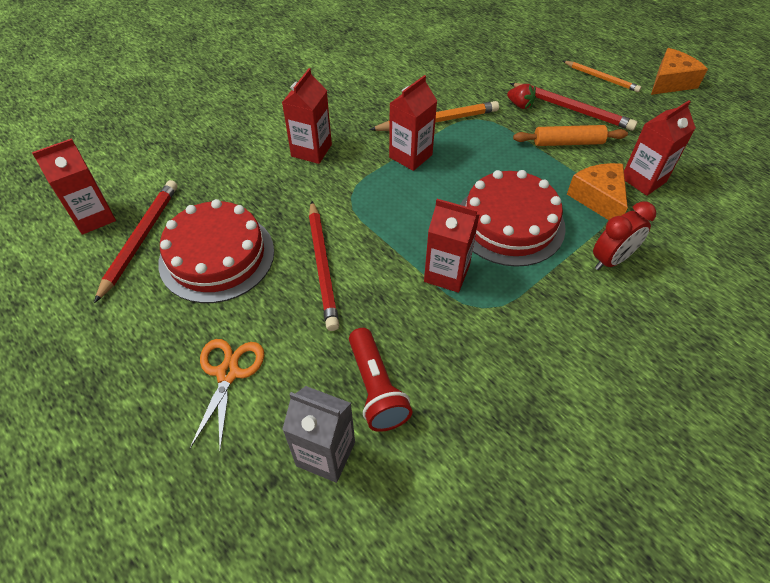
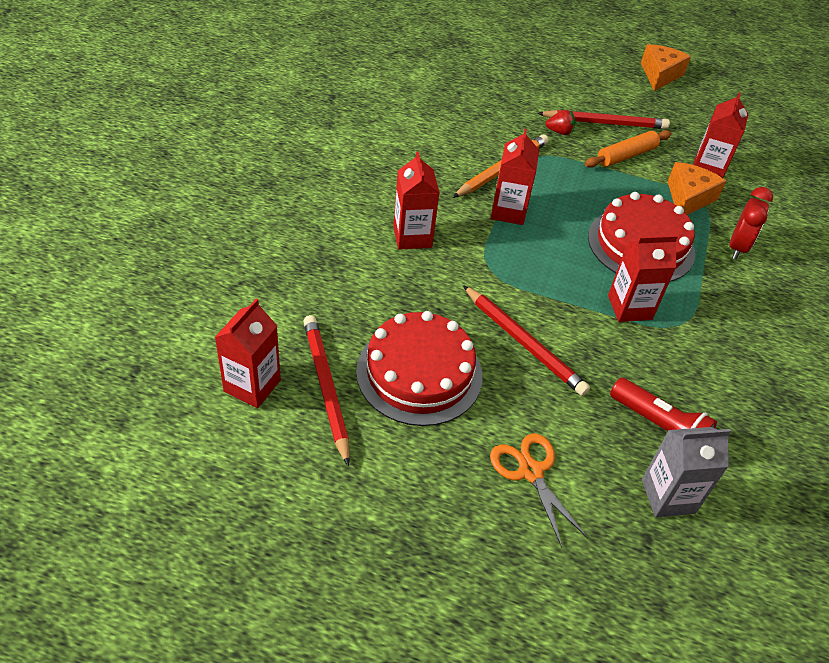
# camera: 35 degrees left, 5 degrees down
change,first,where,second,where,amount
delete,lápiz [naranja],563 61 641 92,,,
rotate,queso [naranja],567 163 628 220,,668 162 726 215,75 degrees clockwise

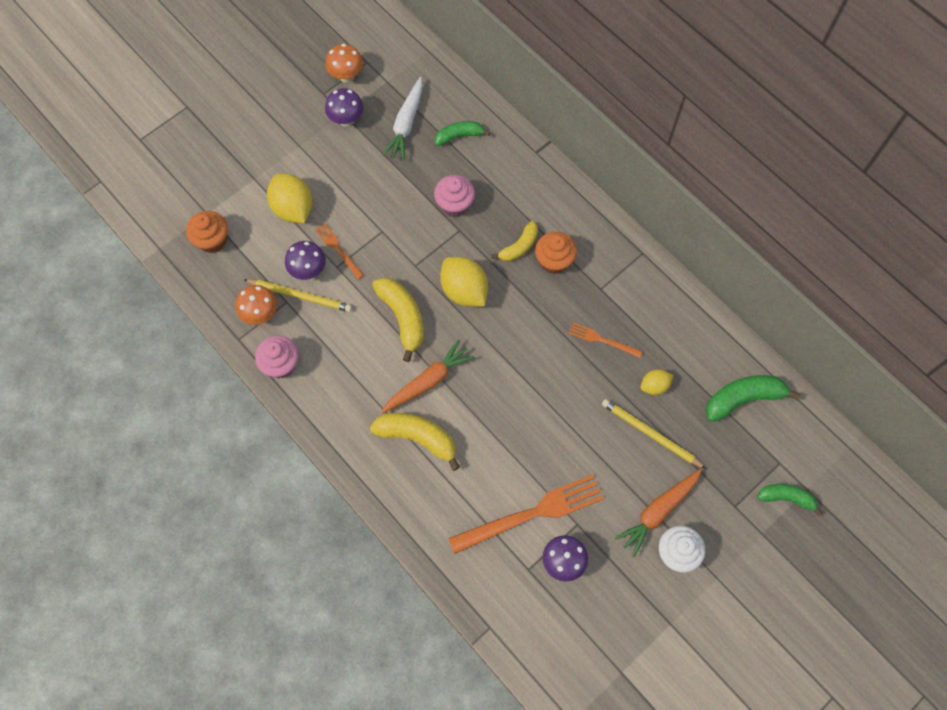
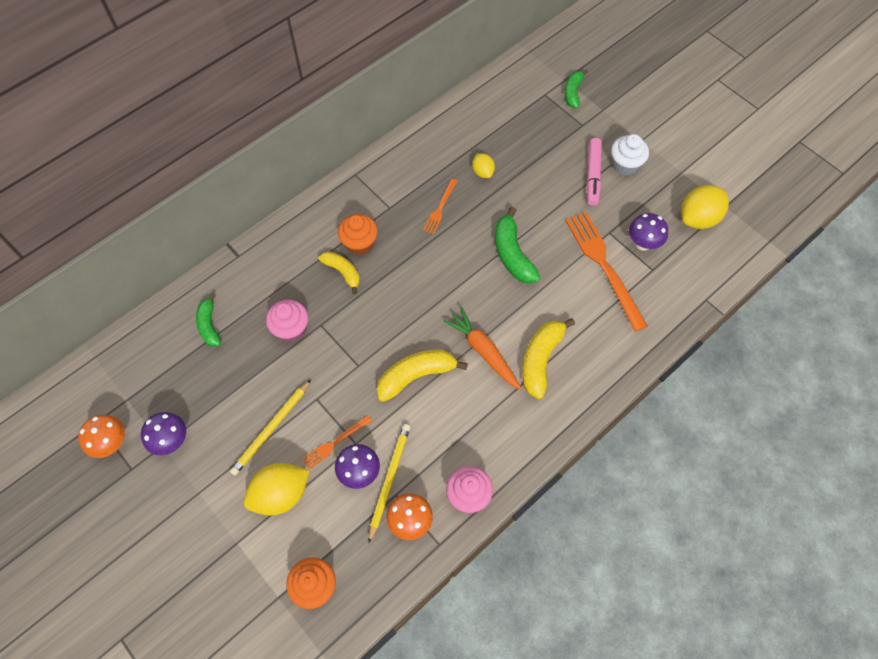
# camera: 90 degrees left, 5 degrees down
change,first,where,second,where,amount
delete,zanahoria [blanco],382 77 423 161,,,
move,limón [amarillo],440 257 488 307,,681 185 729 229,
move,plátano [verde],706 375 800 422,,495 207 540 283,
move,lápiz [amarillo],602 399 706 469,,230 380 311 476,
replace,zanahoria [naranja],615 469 702 557,rotulador [rosa],587 138 602 206,

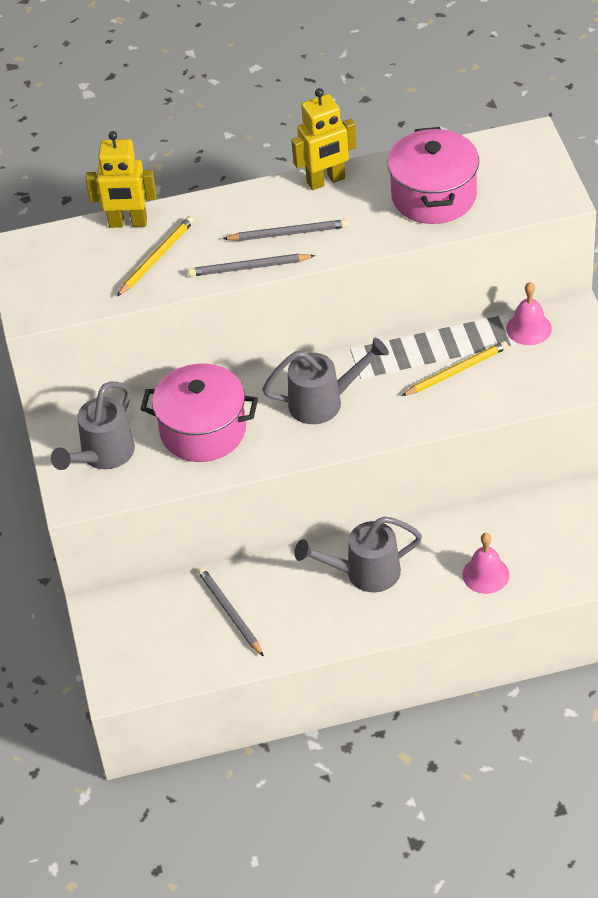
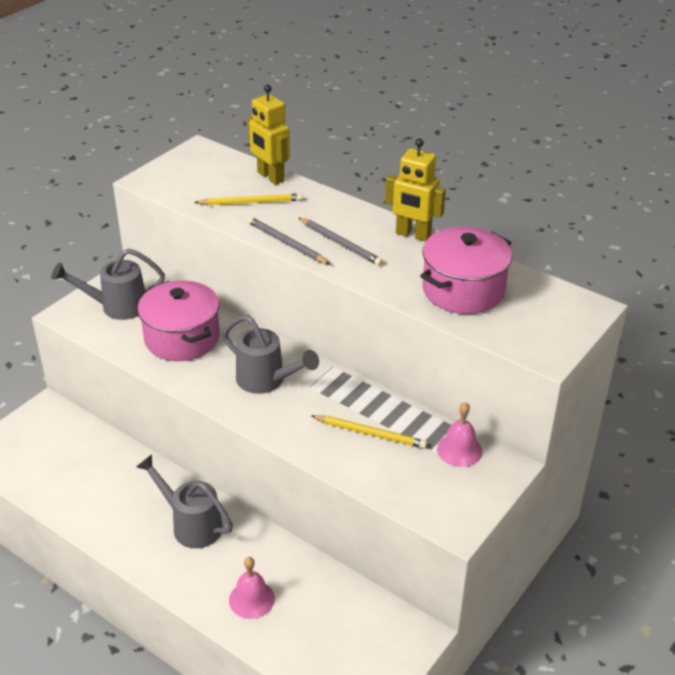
# camera: 45 degrees right, 10 degrees down
change,first,where,second,where,amount
delete,lápiz [gris],198 567 264 657,,,

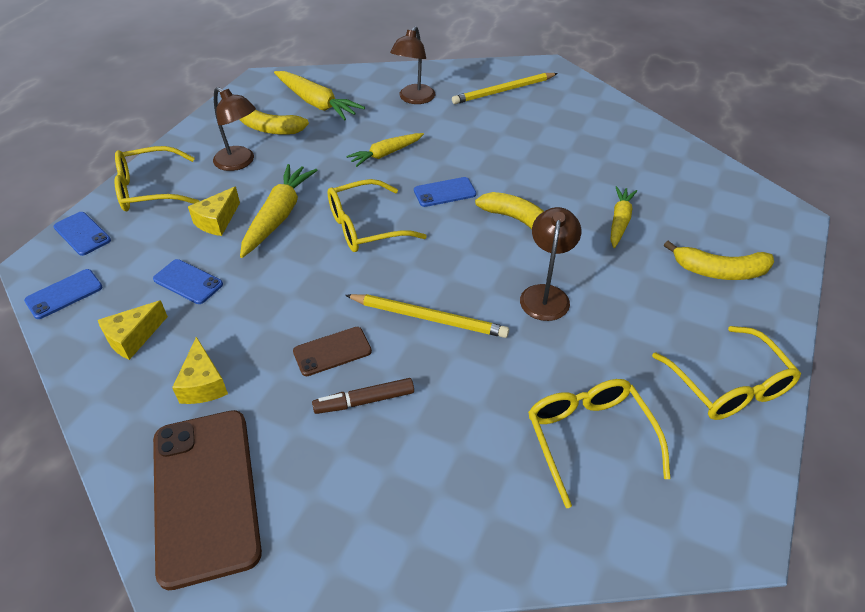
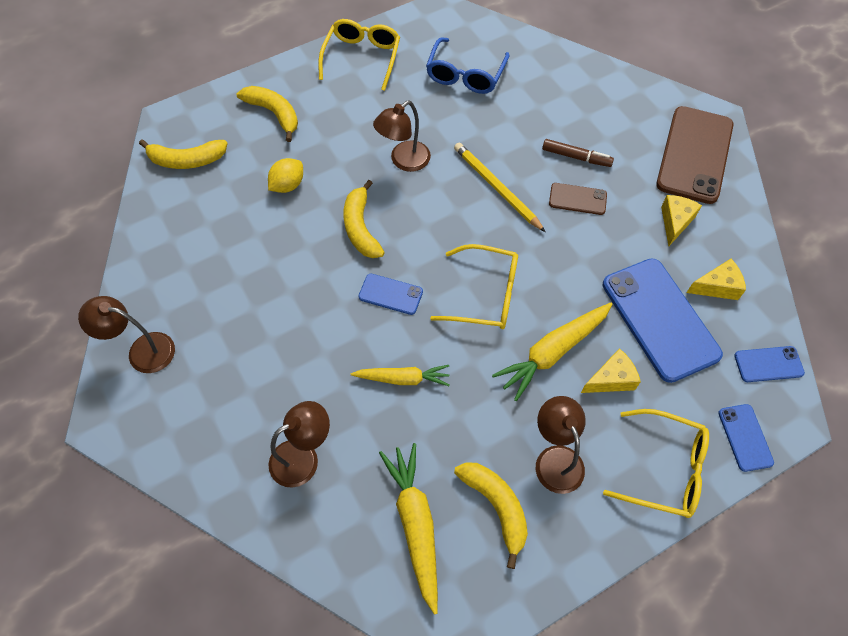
# camera: 145 degrees left, 15 degrees up
change,first,where,second,where,amount
delete,lápiz [amarillo],452 73 558 104,,,
replace,zanahoria [amarillo],610 186 637 248,limón [amarillo],268 158 303 193,
resize,móvil [azul],153 259 223 304,,603 258 723 383,x2.08
recolor,gafas [amarillo],528 379 670 508,gafas [azul],426 37 510 94,
insert,,,plátano [amarillo],139 140 228 169,
insert,,,lámpara [marrón],78 296 175 373,

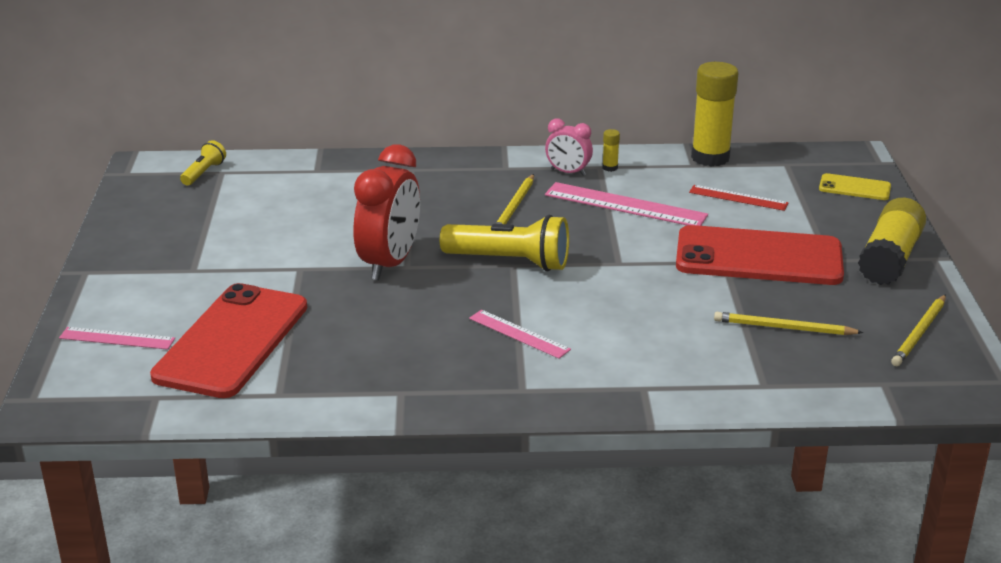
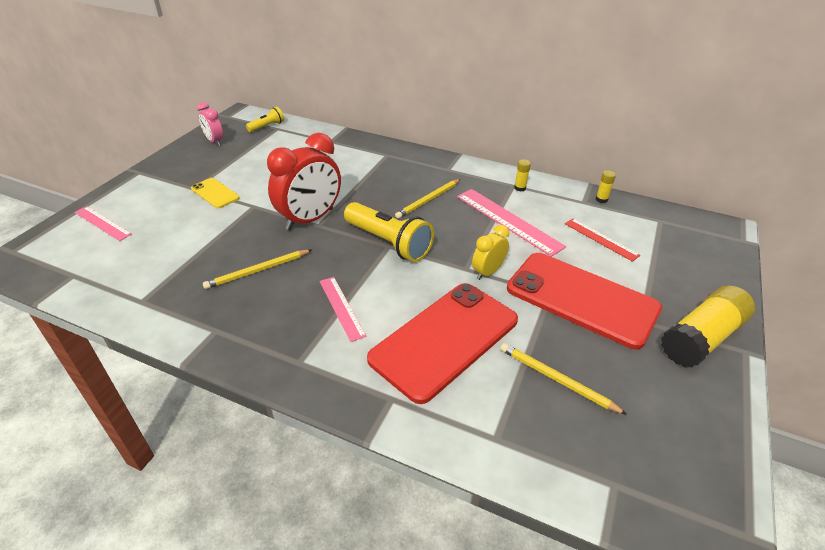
# camera: 25 degrees right, 10 degrees up
change,first,where,second,where,amount
resize,barra de pegamento [amarillo],691 62 738 167,,596 170 616 203,x0.40
move,despertador [rosa],545 118 593 176,,197 102 223 146,
move,móvil [amarillo],819 173 891 200,,191 178 240 208,
move,móvil [rojo],150 283 307 398,,367 283 518 404,
move,lápiz [amarillo],891 294 946 366,,203 250 311 289,
insert,,,despertador [amarillo],472 225 509 280,

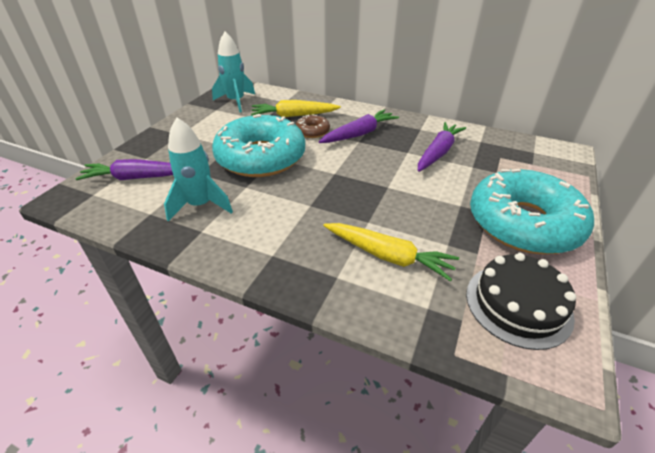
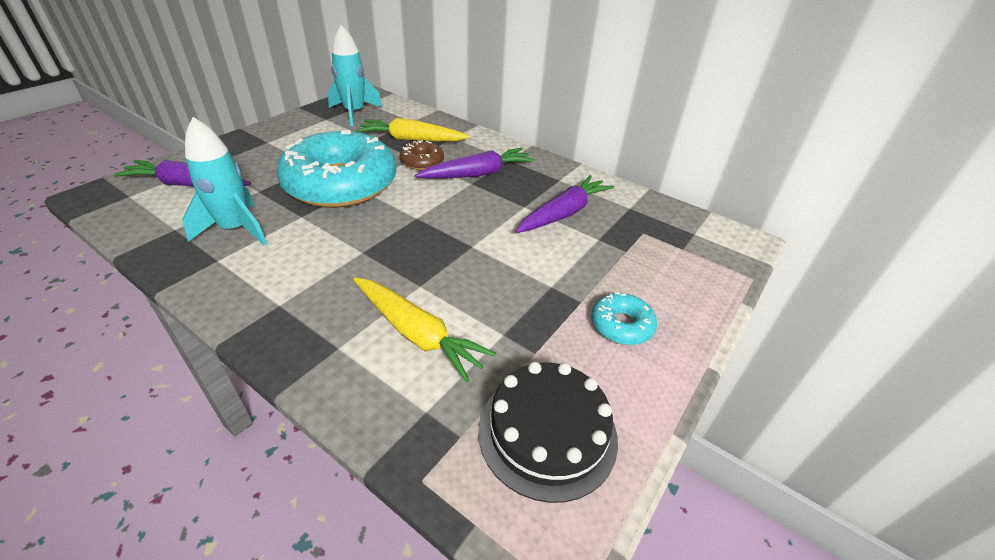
# camera: 10 degrees right, 0 degrees up
change,first,where,second,where,amount
resize,rosquilla [turquesa],470 169 594 254,,591 292 657 345,x0.42

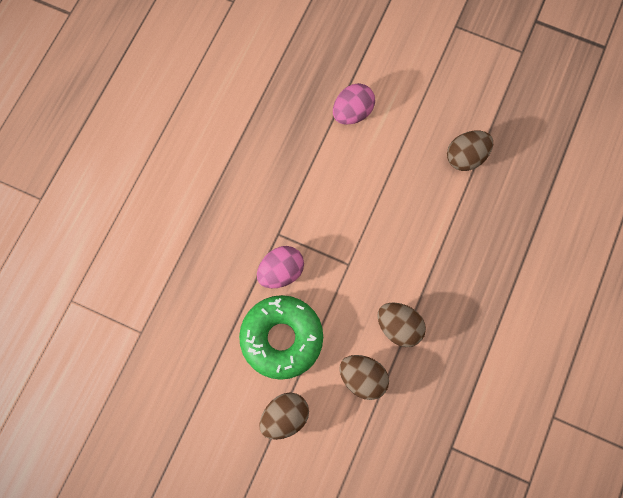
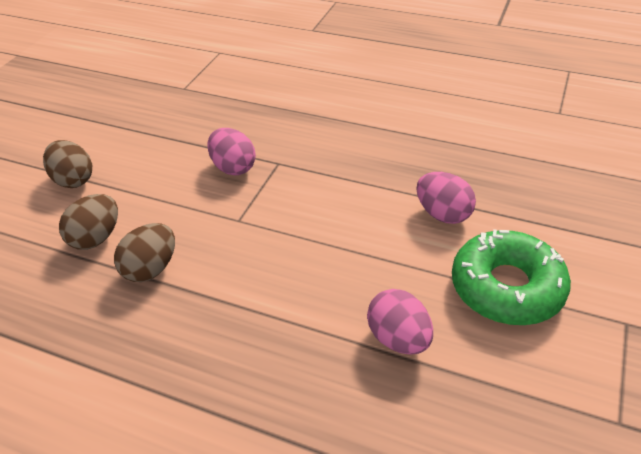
# camera: 90 degrees right, 30 degrees down
change,first,where,second,where,amount
recolor,huevo [marrón],447 131 493 171,huevo [rosa],367 289 433 354,
move,rosquilla [verde],239 295 323 380,,452 229 571 325,

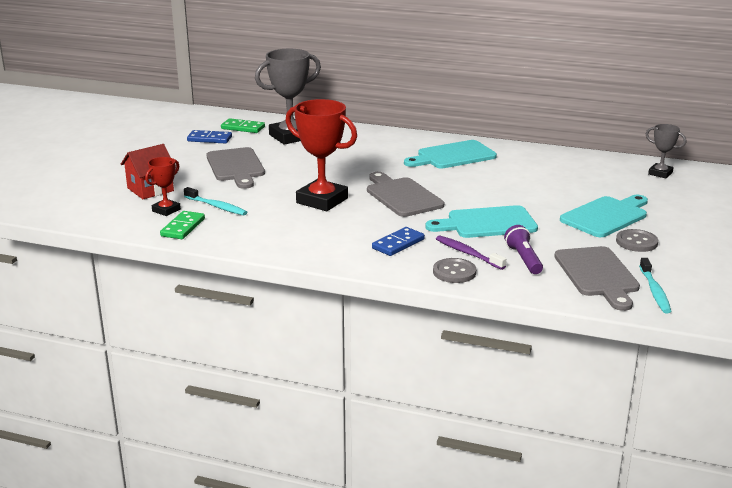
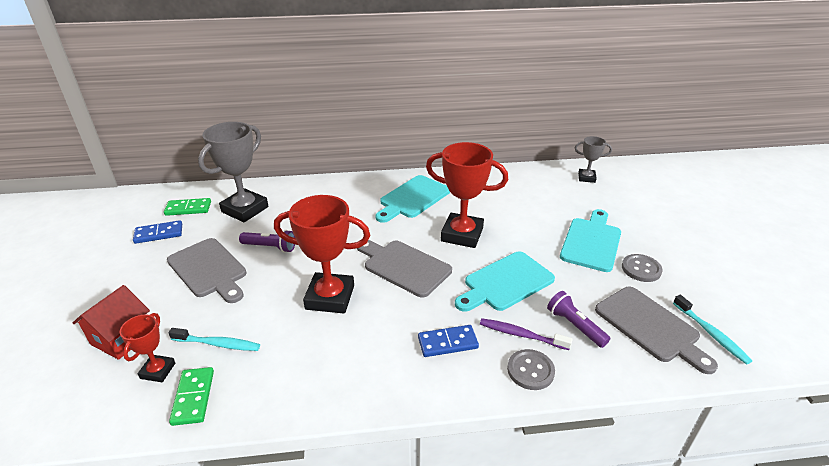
# camera: 25 degrees left, 10 degrees up
change,first,where,second,where,amount
rotate,ficha de dominó [azul],372 227 425 256,,418 325 479 357,60 degrees clockwise
insert,,,trofeo [rojo],426 142 508 248,
insert,,,lámpara de mano [morado],239 230 295 253,

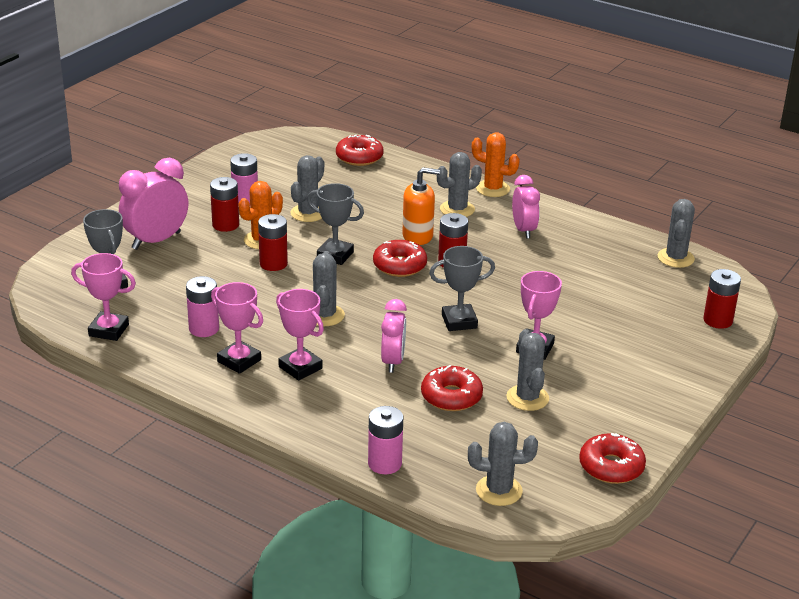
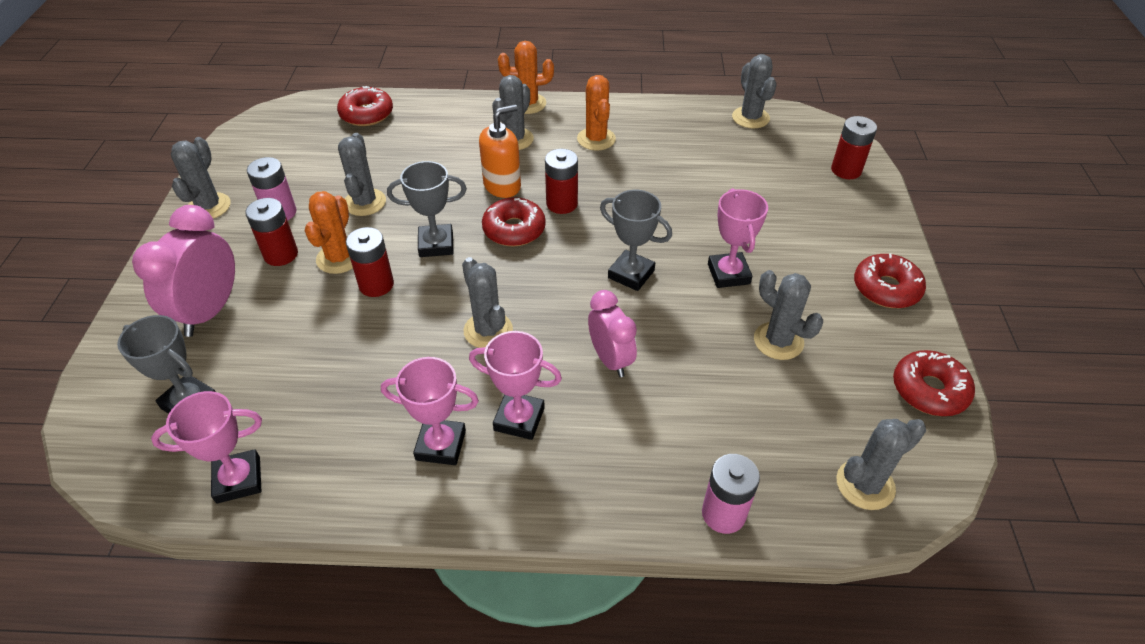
# camera: 30 degrees left, 15 degrees up
change,first,where,second,where,amount
replace,despertador [rosa],512 175 540 239,cactus [naranja],577 75 616 151,
rotate,trofeo [gris],429 246 495 331,,600 190 672 291,75 degrees clockwise
delete,pila [rosa],186 276 219 337,,,
move,rosquilla [rojo],421 365 483 411,,854 253 926 308,
insert,,,cactus [gris],171 137 231 219,

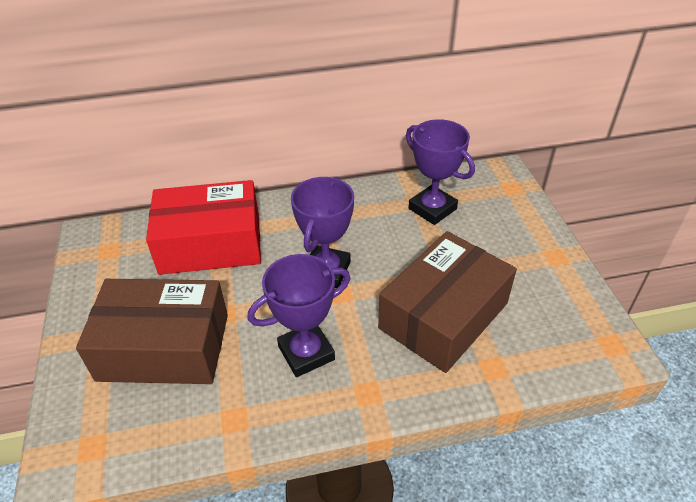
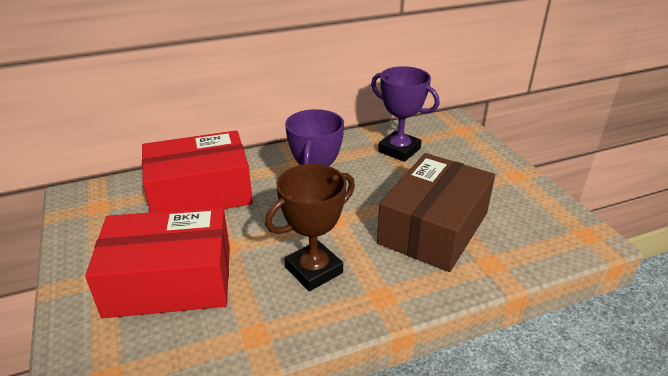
# camera: 10 degrees left, 10 degrees down
change,first,where,second,where,amount
recolor,trofeo [morado],247 254 350 377,trofeo [marrón],265 164 355 291,
recolor,caja [marrón],76 279 228 384,caja [rojo],85 207 230 318,

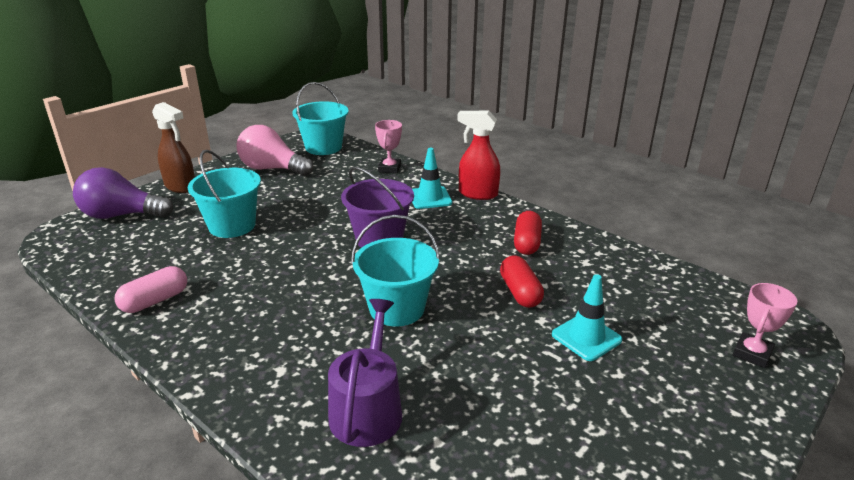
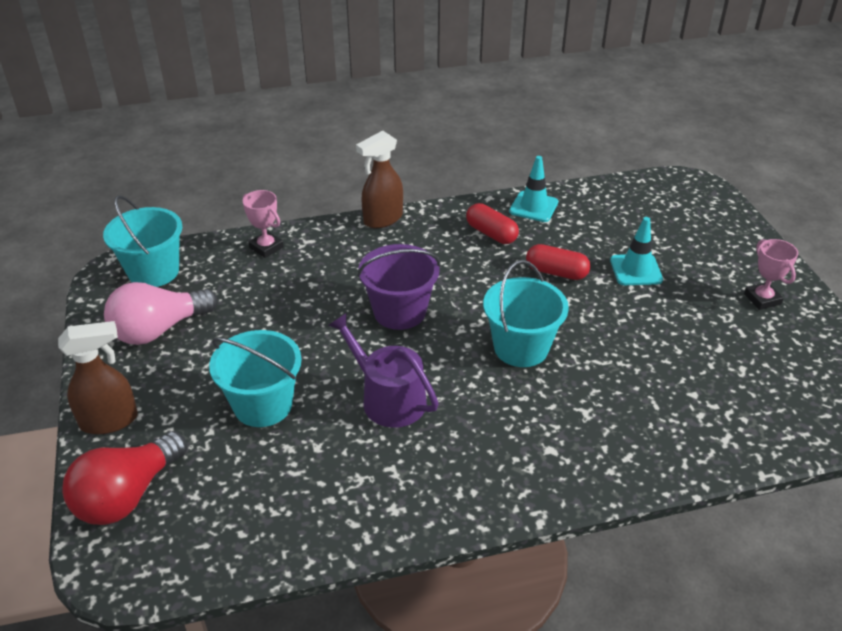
# camera: 55 degrees left, 10 degrees up
change,first,where,second,where,amount
recolor,pulverizador [rojo],457 111 500 200,pulverizador [marrón],356 130 403 228,
move,cono de tráfico [turquesa],412 148 452 209,,509 156 558 222,
recolor,bombilla [morado],73 167 173 219,bombilla [rojo],62 431 187 525,
delete,cápsula [rosa],115 266 187 313,,,
move,trofeo [rosa],733 283 797 368,,744 239 798 310,
move,regadera [morado],328 299 402 447,,328 313 439 428,

